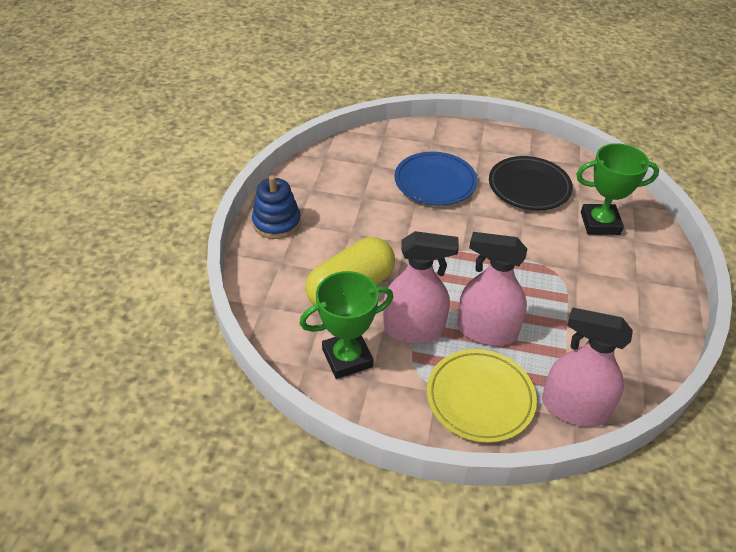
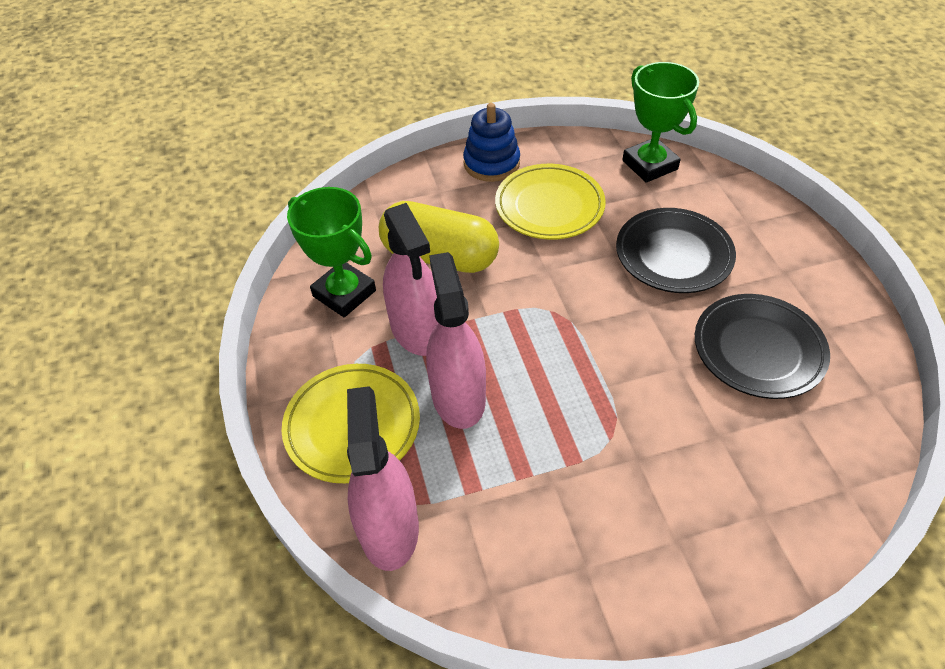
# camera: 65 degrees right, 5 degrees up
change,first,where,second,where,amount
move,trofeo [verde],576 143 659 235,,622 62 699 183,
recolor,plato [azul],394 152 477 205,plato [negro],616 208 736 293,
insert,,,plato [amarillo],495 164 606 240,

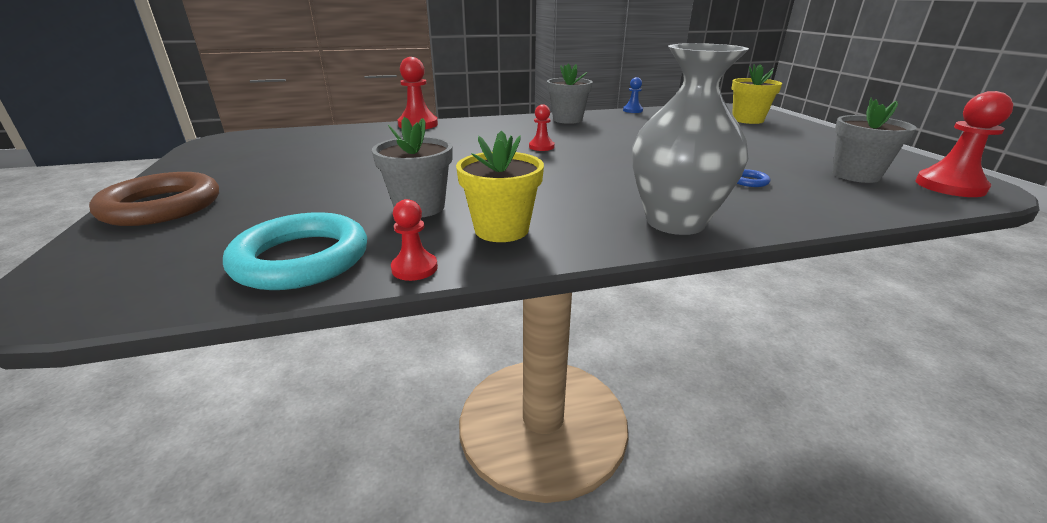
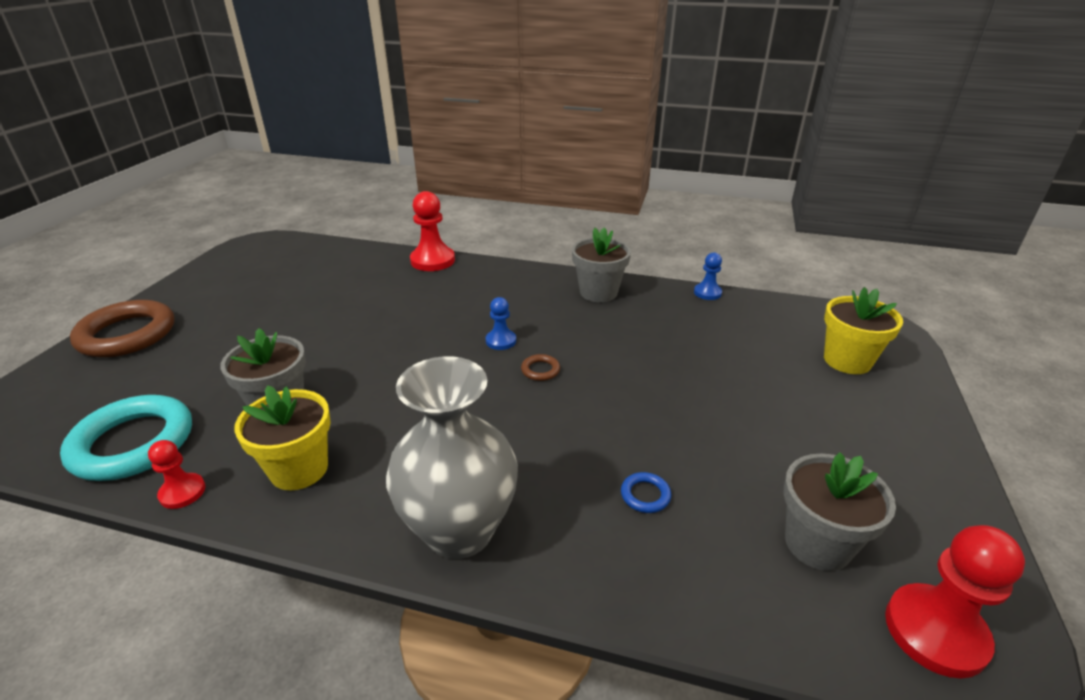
# camera: 30 degrees right, 5 degrees up
change,first,where,second,where,amount
recolor,peón [rojo],529 104 555 151,peón [azul],486 297 516 350,
insert,,,anillo [marrón],521 354 560 381,

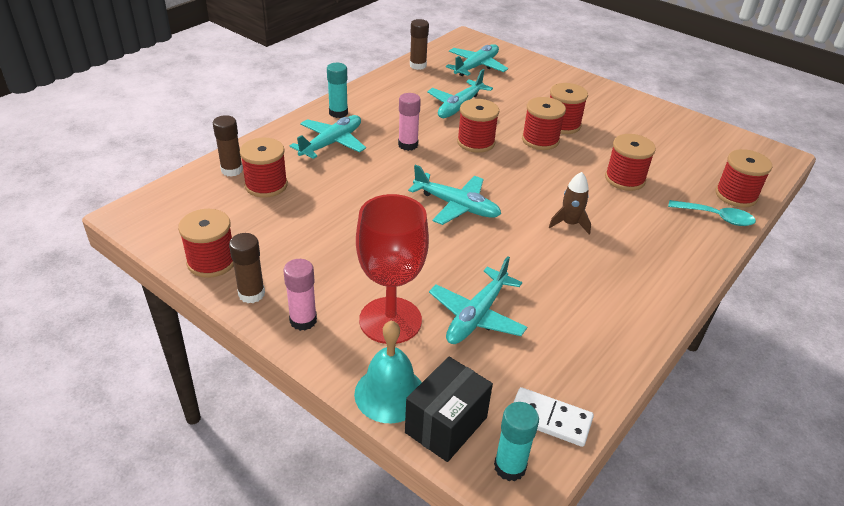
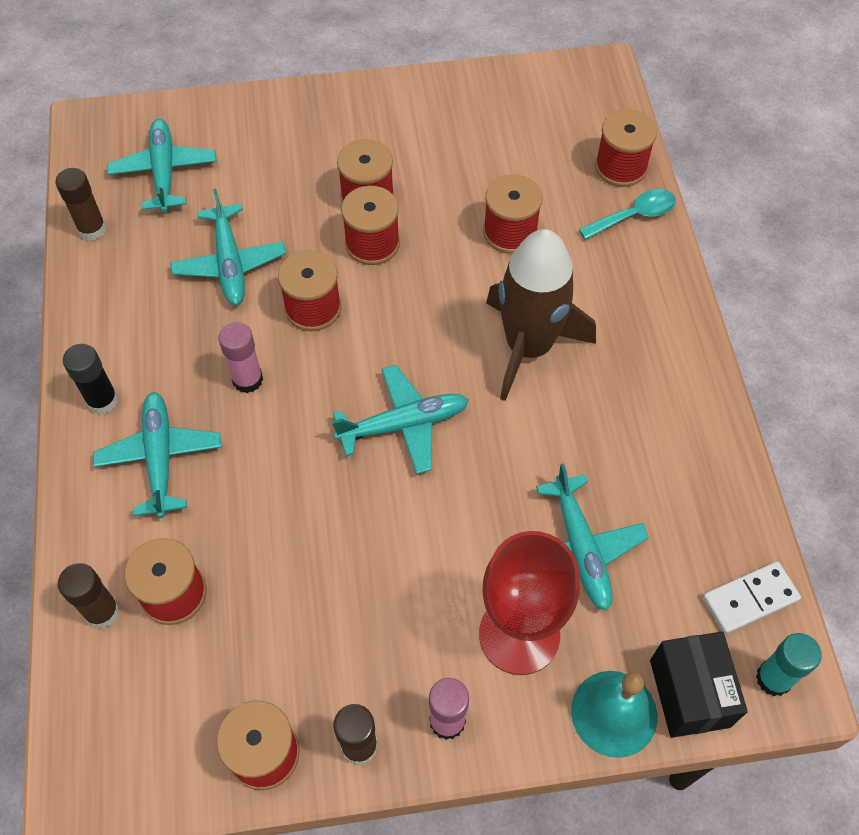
# camera: 45 degrees left, 20 degrees up
change,first,where,second,where,amount
recolor,barra de pegamento [turquesa],327 63 348 118,barra de pegamento [negro],63 344 118 414,
resize,cohete [marrón],549 172 591 235,,486 229 596 401,x2.20

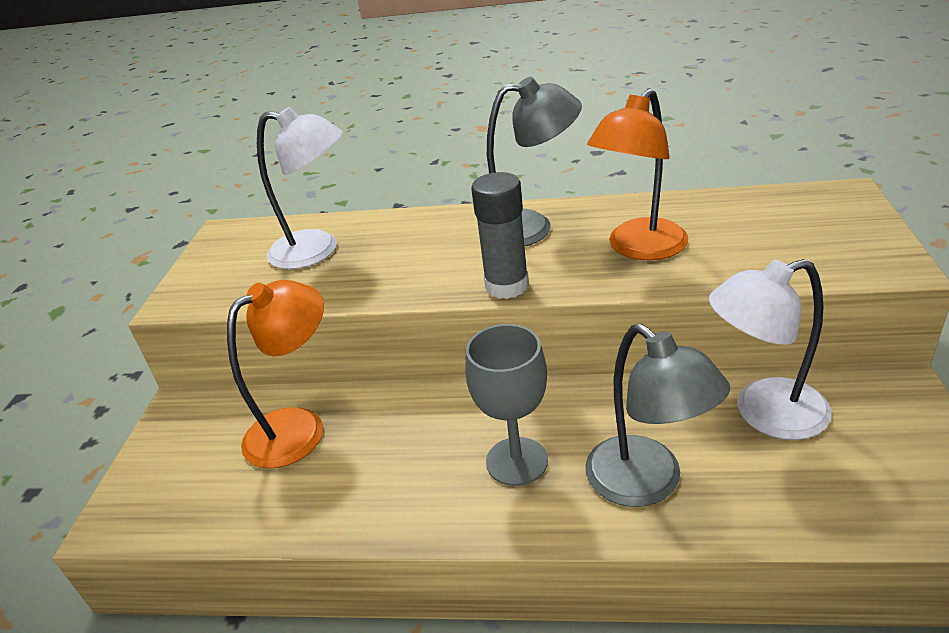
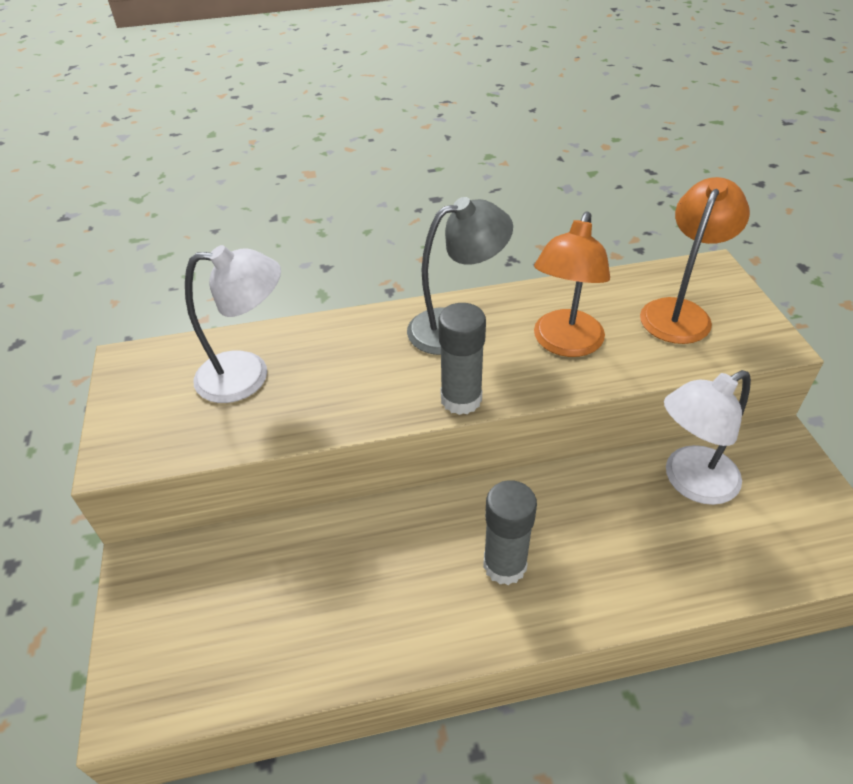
# camera: 20 degrees left, 10 degrees up
change,first,where,second,where,amount
move,lámpara [naranja],227 280 324 468,,640 177 750 344,
replace,copa [gris],465 324 548 486,barra de pegamento [gris],483 480 537 585,
delete,lámpara [gris],585 324 730 507,,,

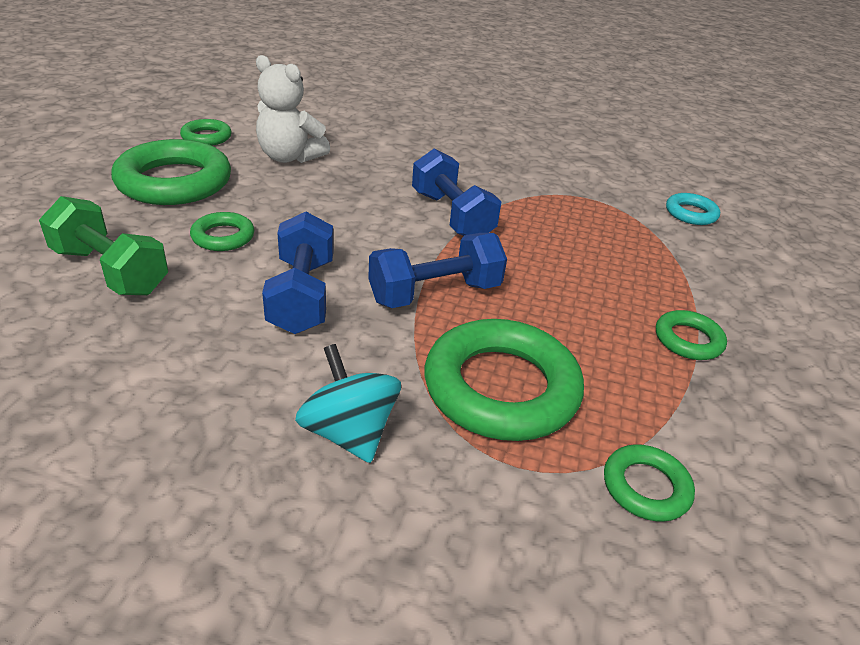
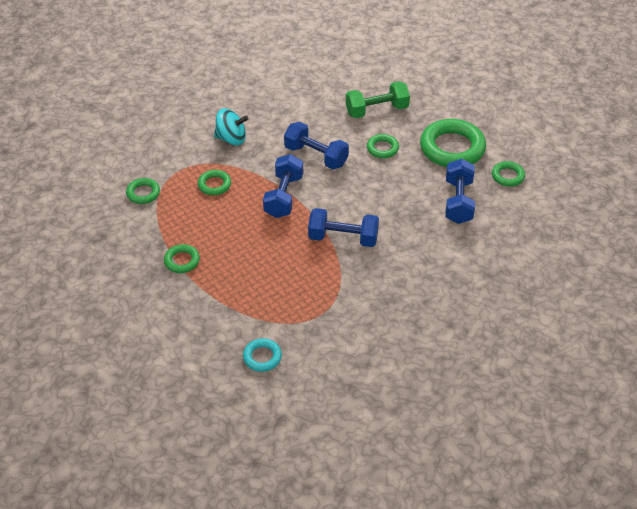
# camera: 130 degrees right, 10 degrees up
change,first,where,second,where,amount
replace,osito [blanco],256 55 330 163,mancuerna [azul],445 159 475 224,
resize,anillo [verde],425 319 584 441,,198 170 231 195,x0.49

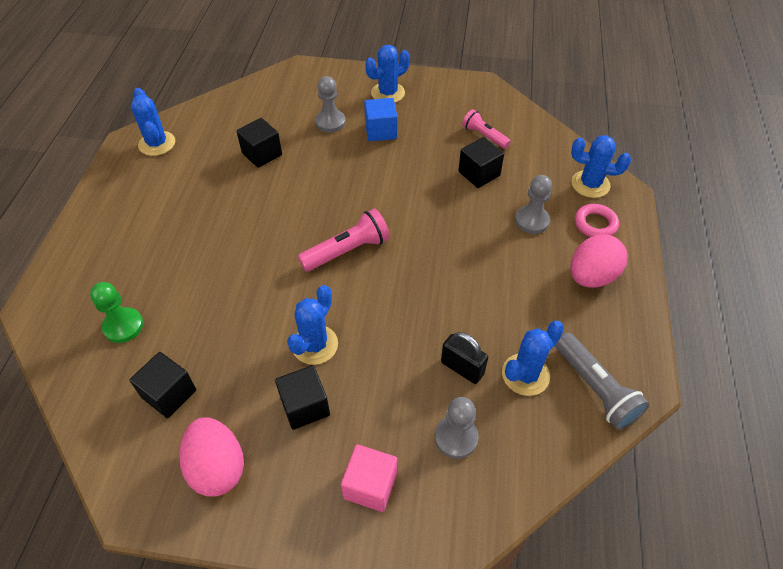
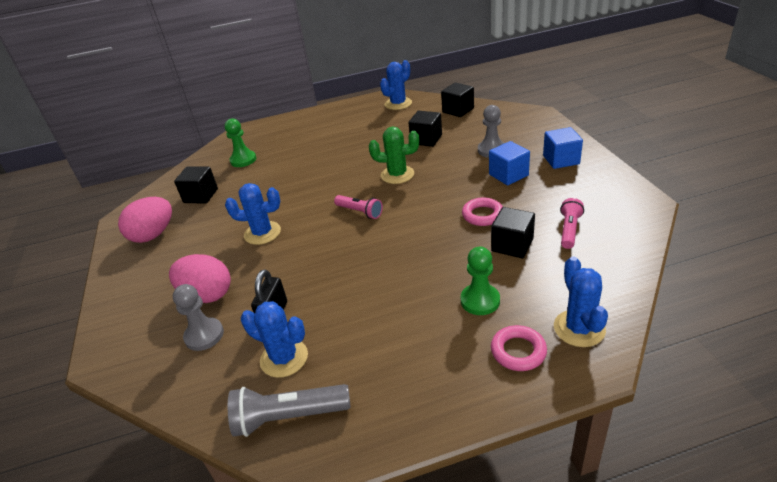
# camera: 70 degrees right, 15 degrees down
change,first,where,second,where,amount
replace,cactus [azul],365 45 410 103,cubo [azul],543 127 583 169,
recolor,peón [gris],515 175 552 234,peón [verde],461 247 500 315,
resize,lámpara de mano [rosa],298 208 390 272,,334 195 383 219,x0.65
move,huevo [rosa],570 234 628 288,,169 254 231 303,
rotate,lámpara de mano [gris],555 333 650 430,,228 384 351 437,45 degrees clockwise
move,cubo [negro],275 365 330 430,,441 82 474 117,
delete,cubo [rosa],341 444 397 512,,,
insert,,,cactus [verde],369 127 419 184,
insert,,,anillo [rosa],462 197 503 226,

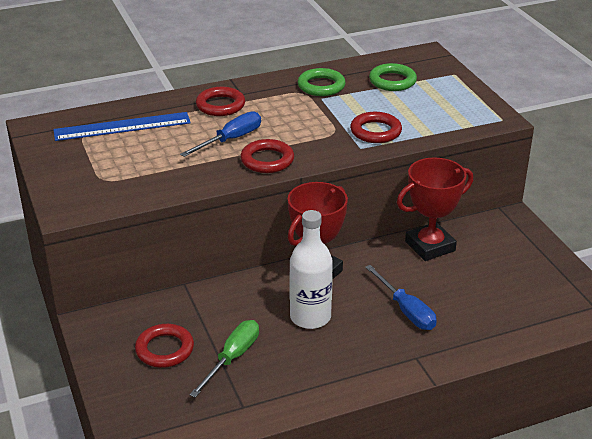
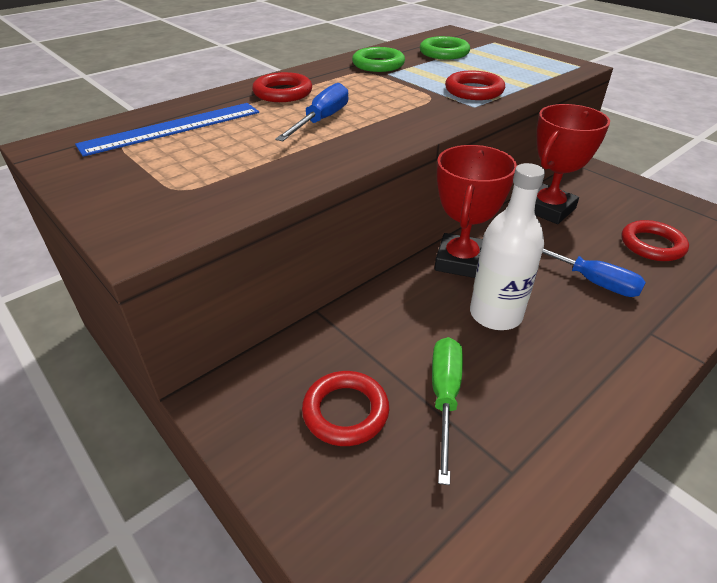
# camera: 20 degrees left, 5 degrees up
change,first,where,second,where,amount
move,anillo [rojo],240 139 294 173,,622 220 689 261,

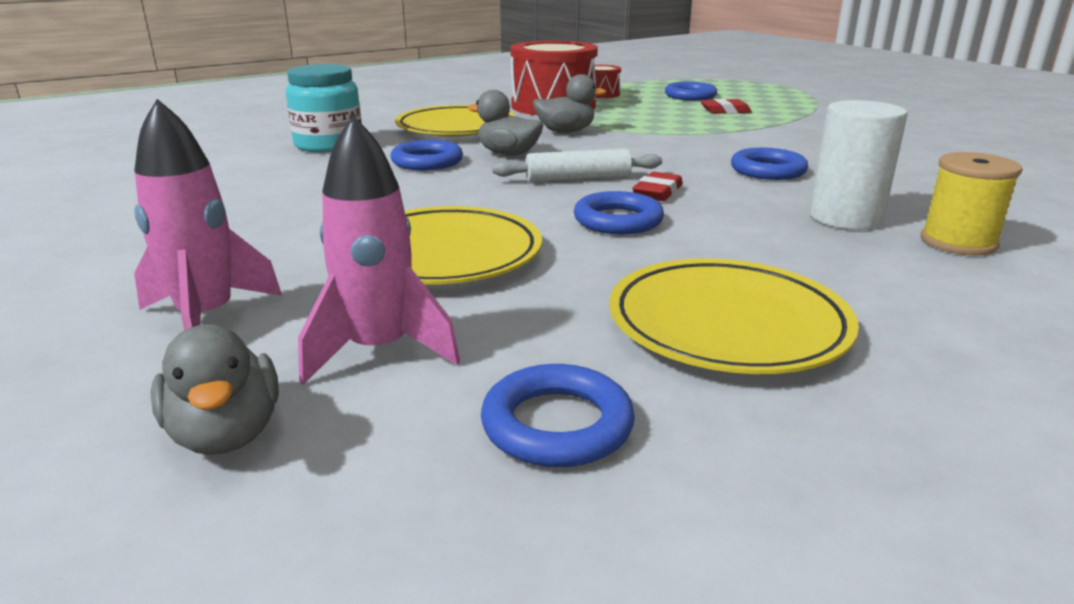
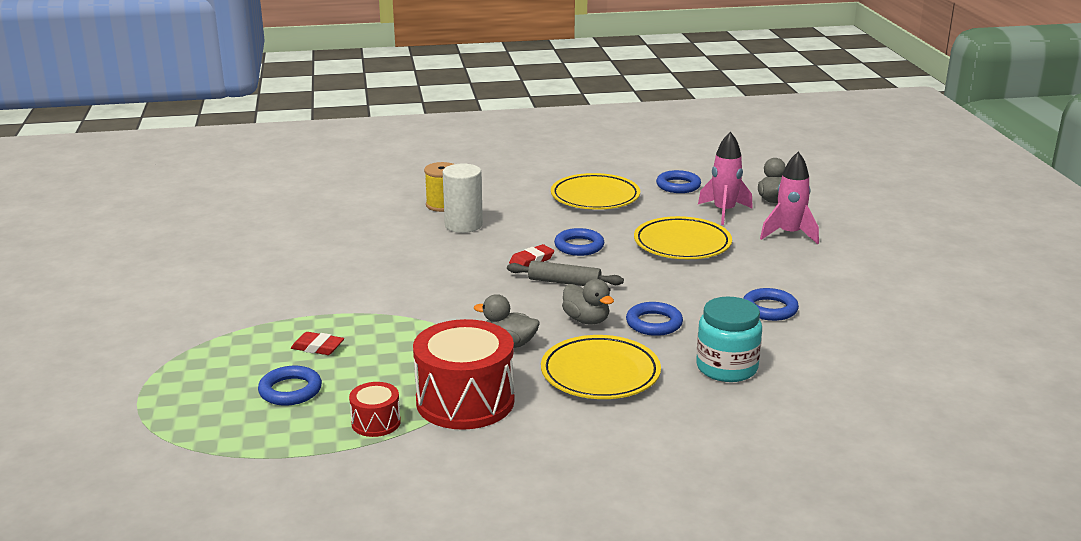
# camera: 155 degrees left, 0 degrees up
change,first,where,second,where,amount
move,anillo [azul],731 148 808 180,,743 288 799 321,
recolor,rodillo [blanco],492 149 662 182,rodillo [gris],507 261 624 286,

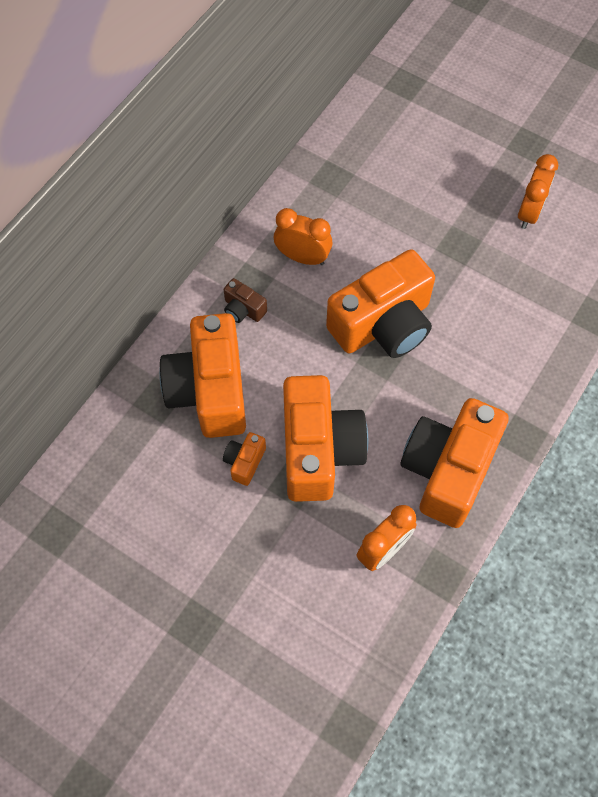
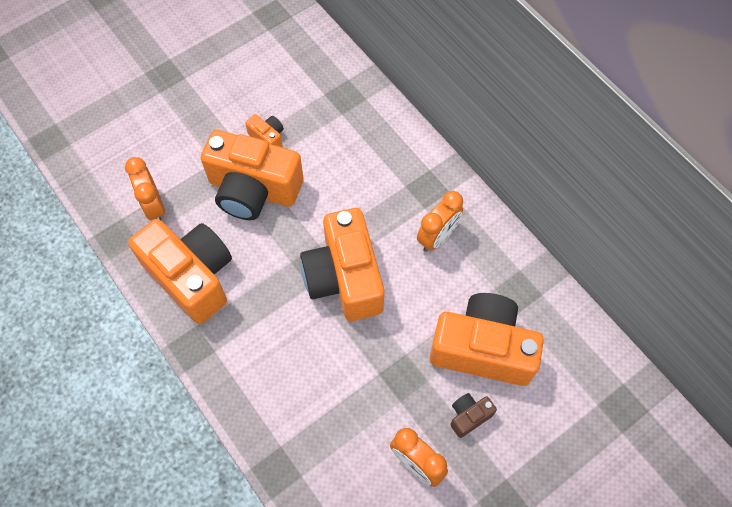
# camera: 110 degrees right, 0 degrees up
change,first,where,second,where,amount
move,cámara [marrón],223 278 267 323,,450 393 497 438,
move,cámara [naranja],159 313 246 438,,430 293 544 386,

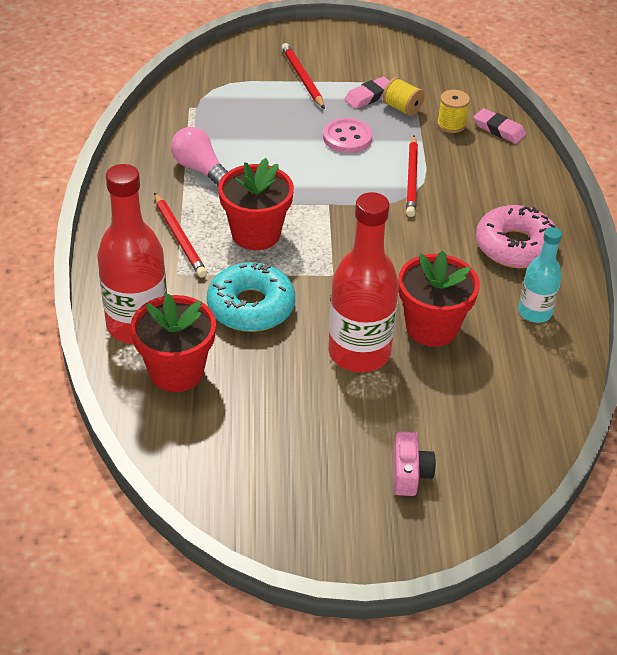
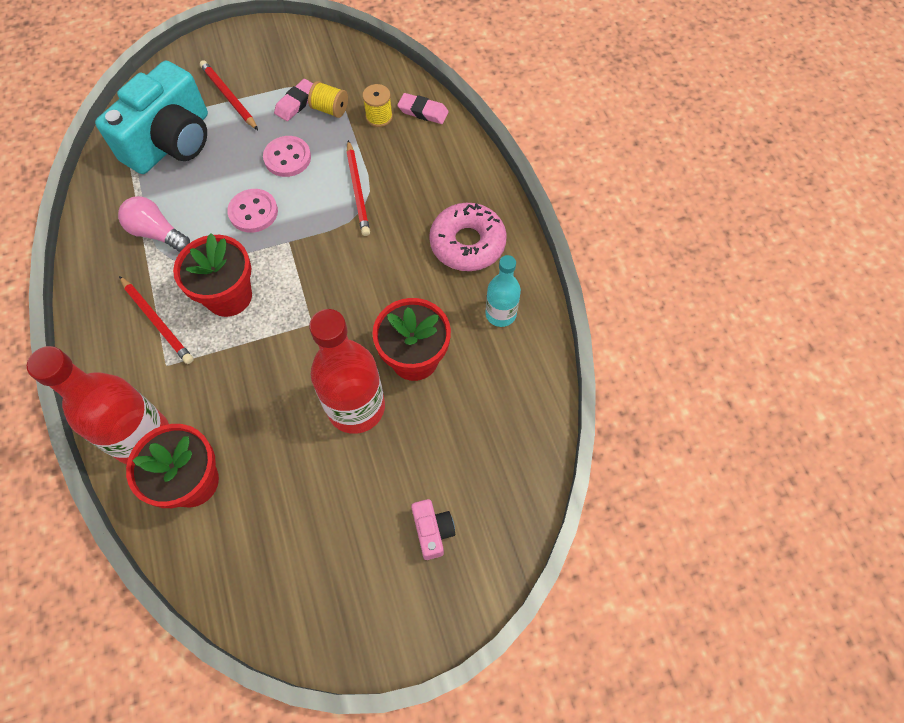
# camera: 15 degrees left, 20 degrees up
change,first,where,second,where,amount
delete,rosquilla [turquesa],207 262 295 332,,,
insert,,,cámara [turquesa],95 61 208 174,
insert,,,botón [rosa],227 189 278 233,

